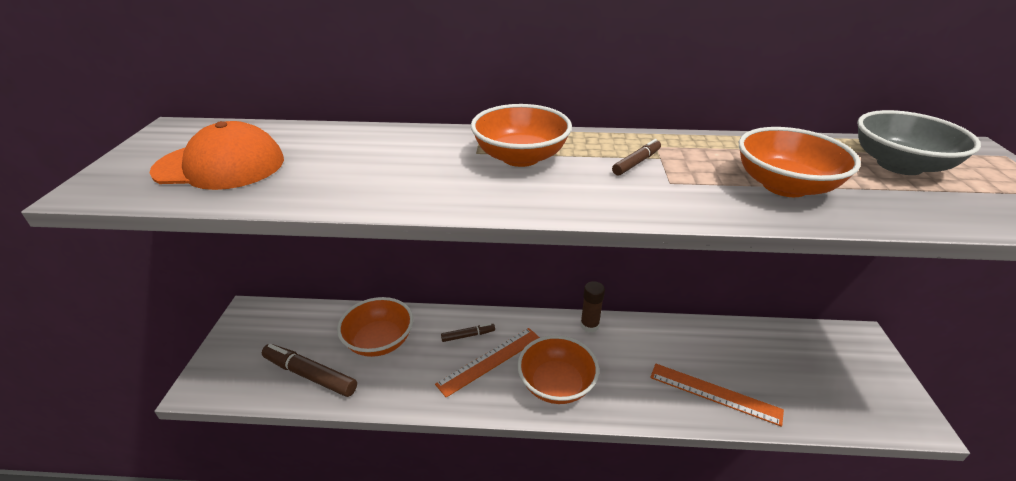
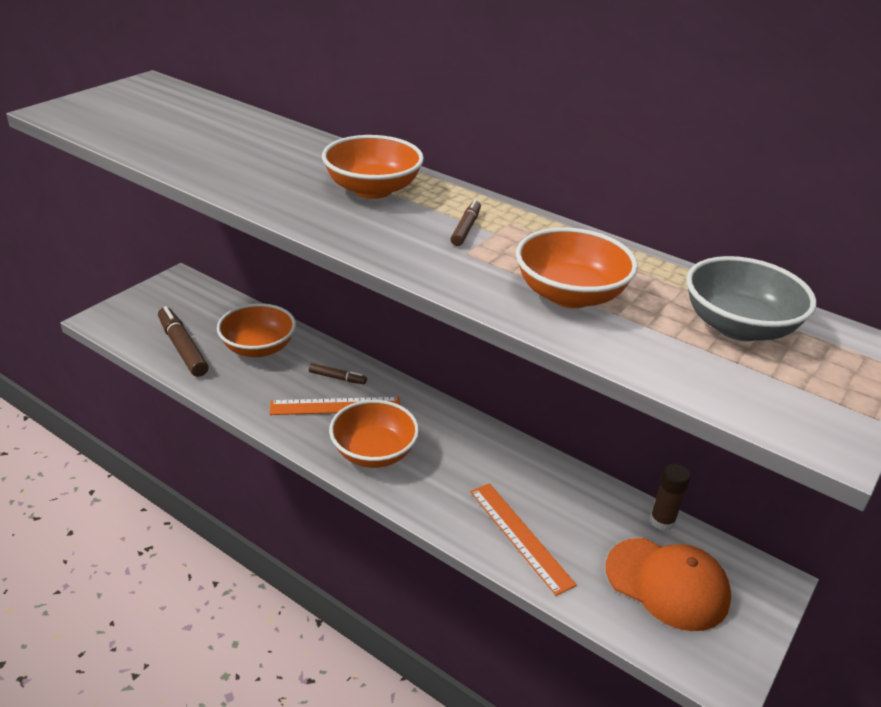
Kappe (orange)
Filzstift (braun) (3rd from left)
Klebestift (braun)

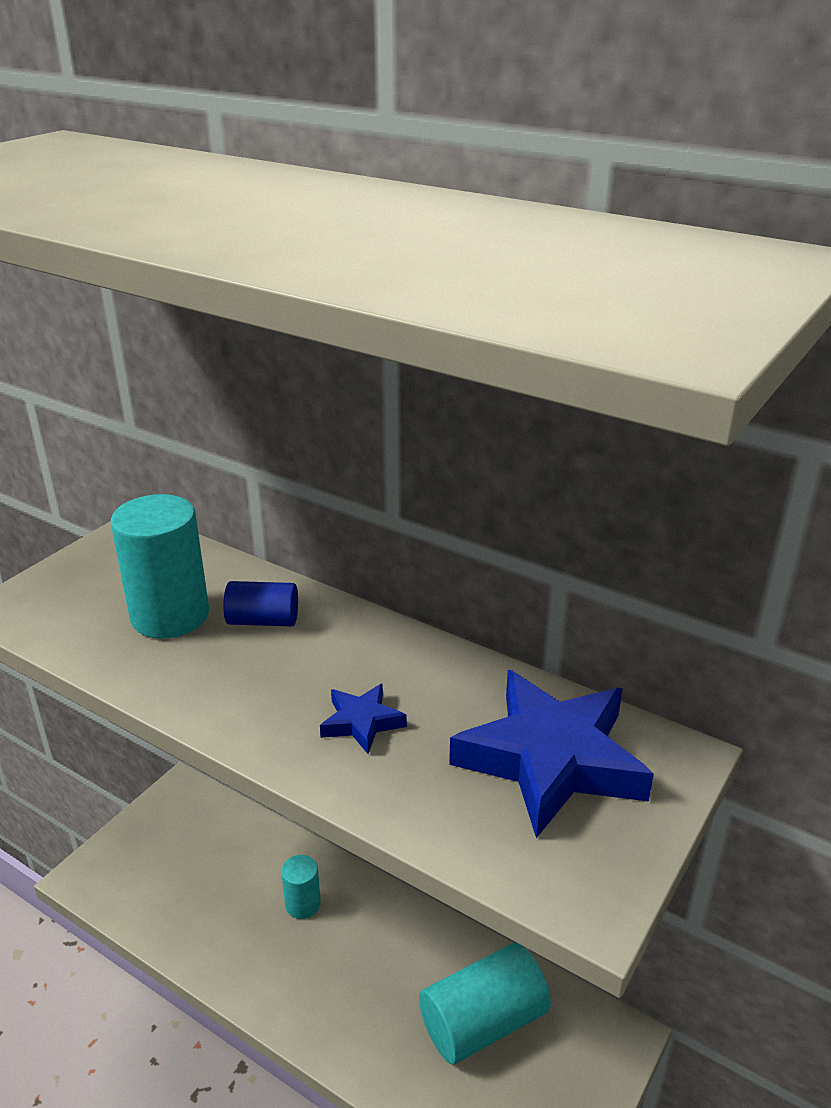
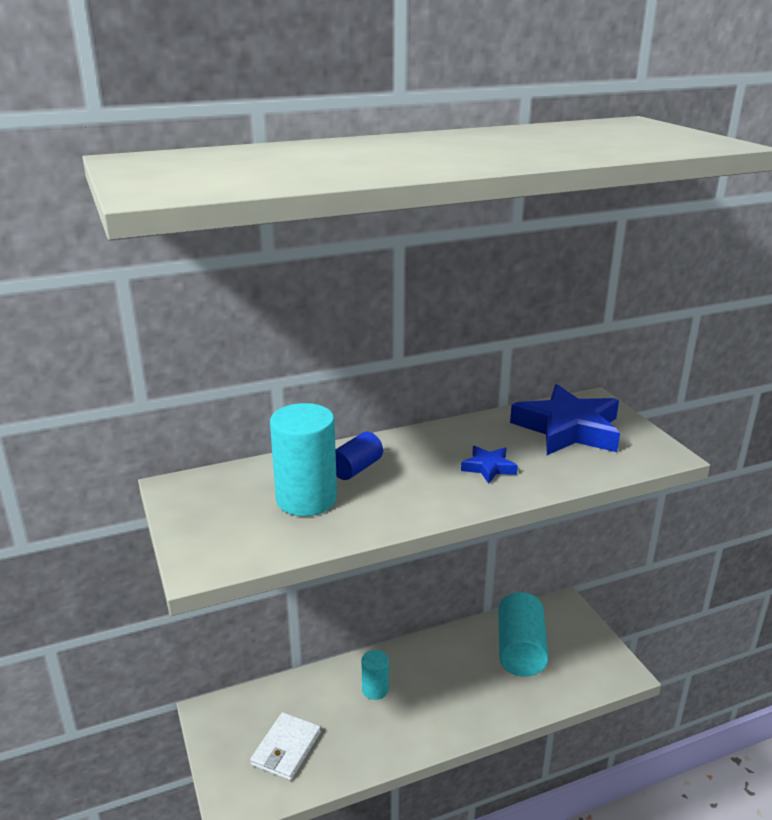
Geldbörse (weiß)

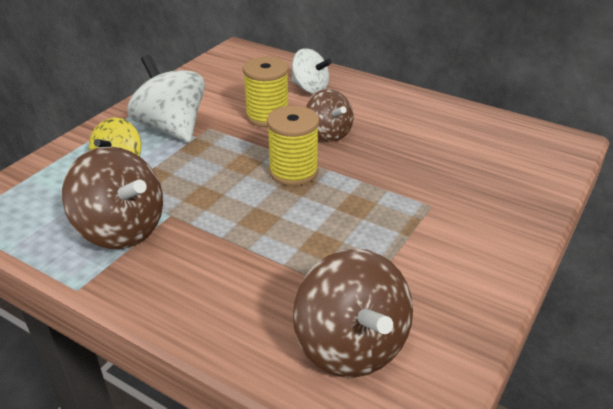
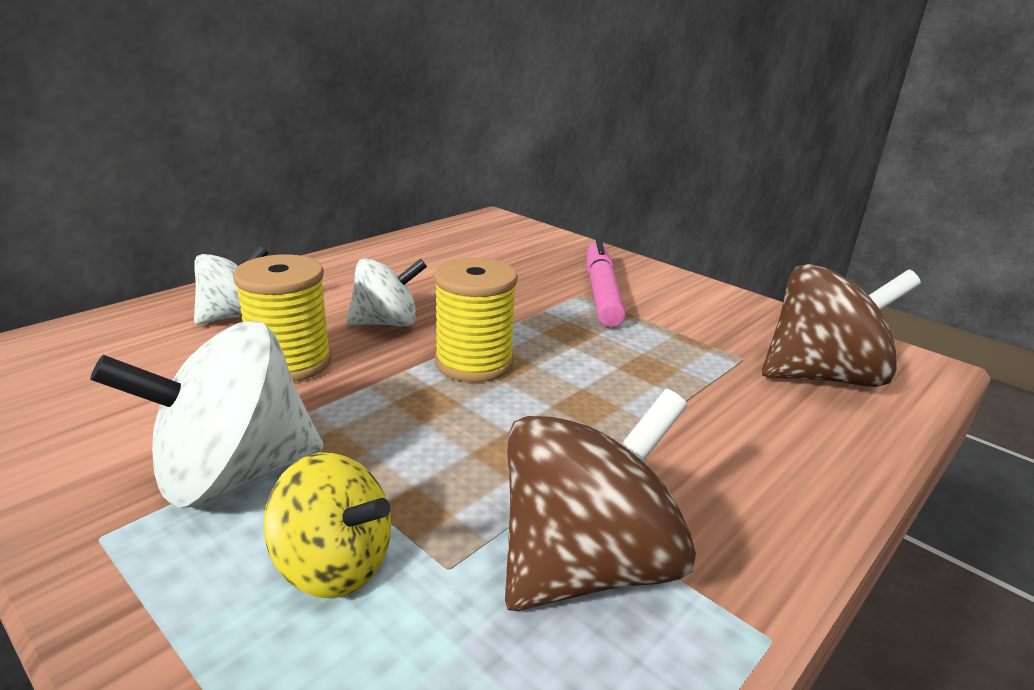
Kreisel (weiß) (3rd from left)
Filzstift (rosa)

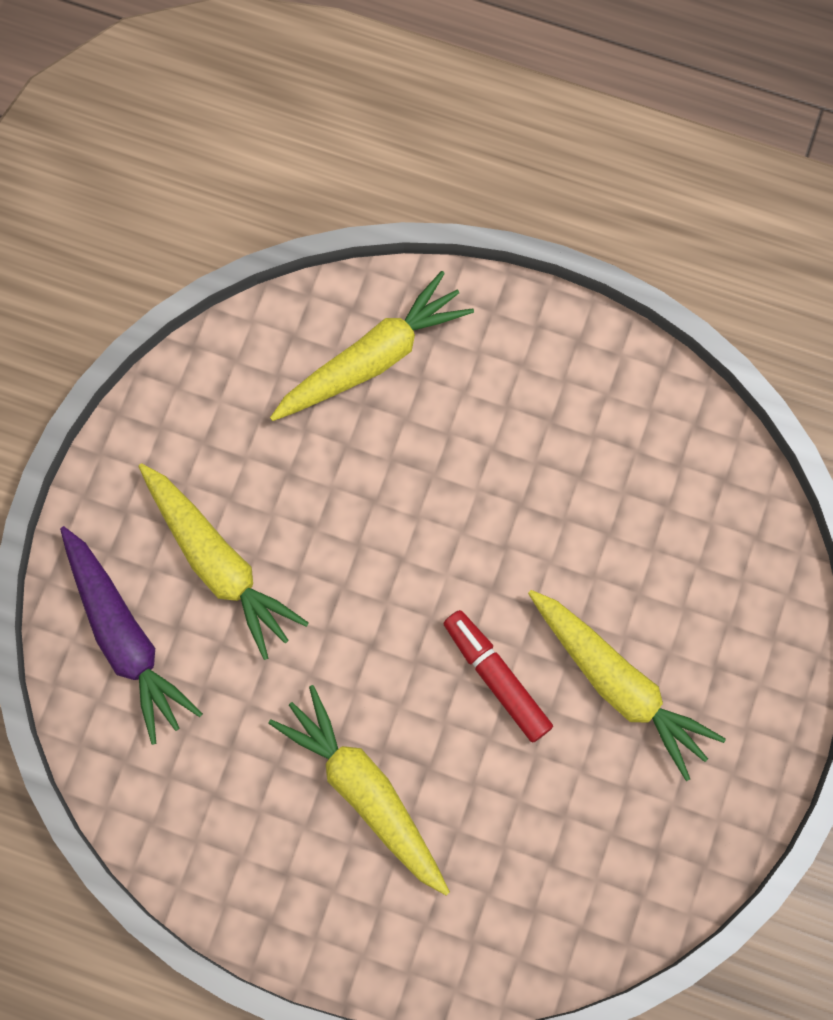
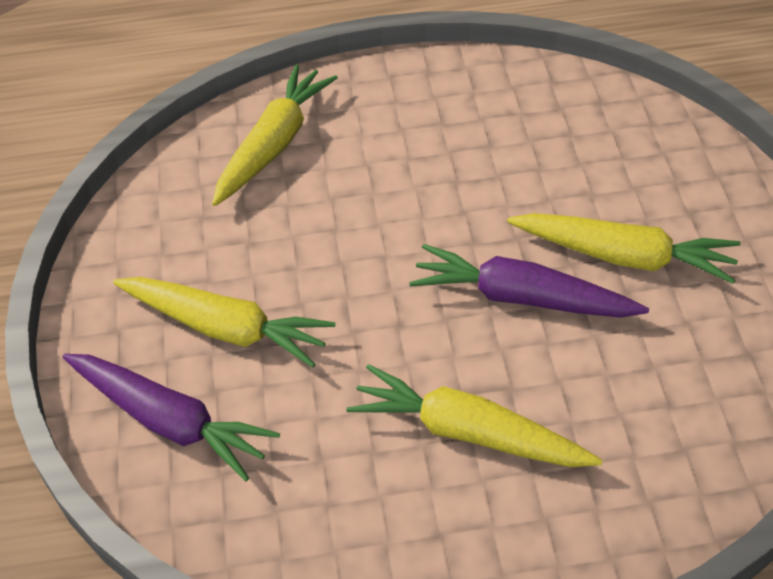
Karotte (lila) (2nd from left)

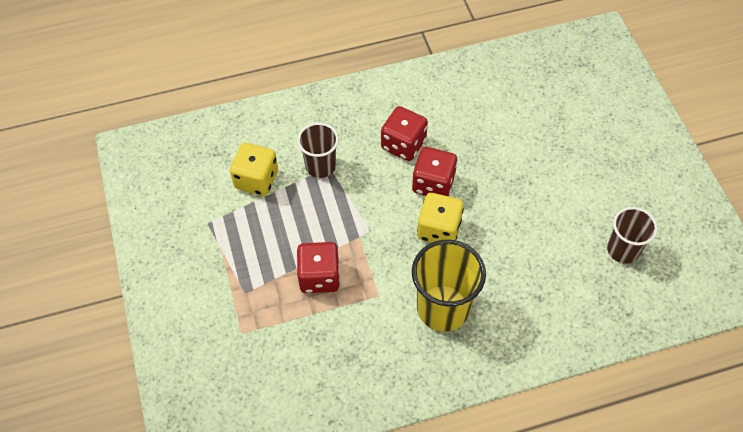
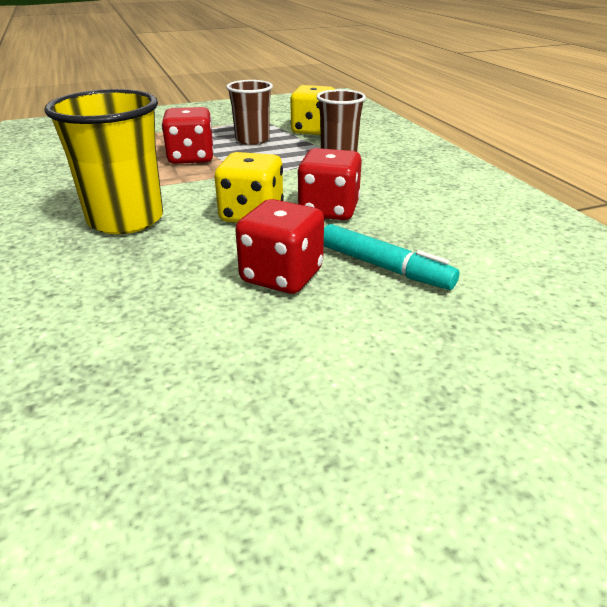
Spielwürfel (rot) (2nd from left)
Becher (braun) (1st from left)
Filzstift (türkis)

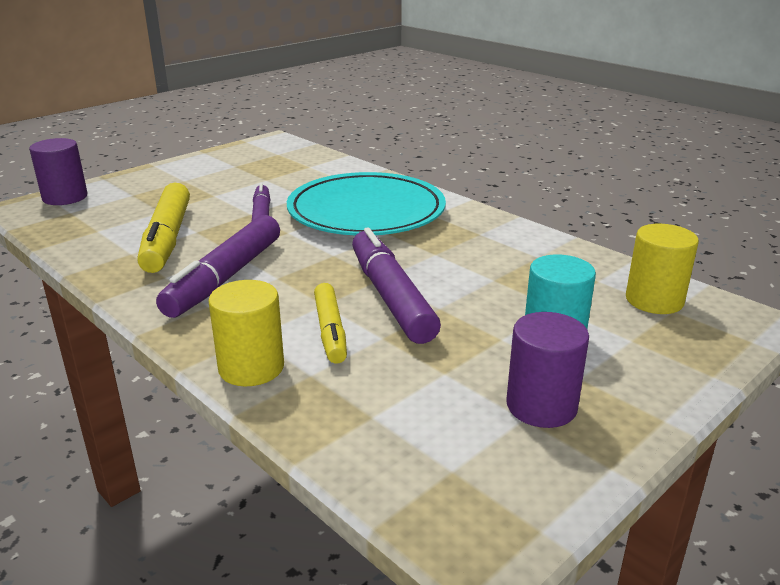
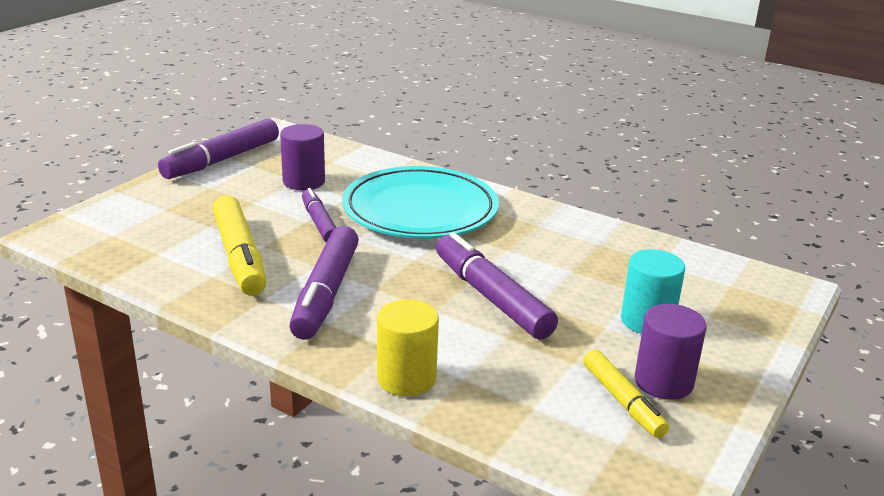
Vollzylinder (lila) (1st from left)
Vollzylinder (gelb) (2nd from left in the first image)
Filzstift (gelb) (2nd from left)
Filzstift (lila) (1st from left)

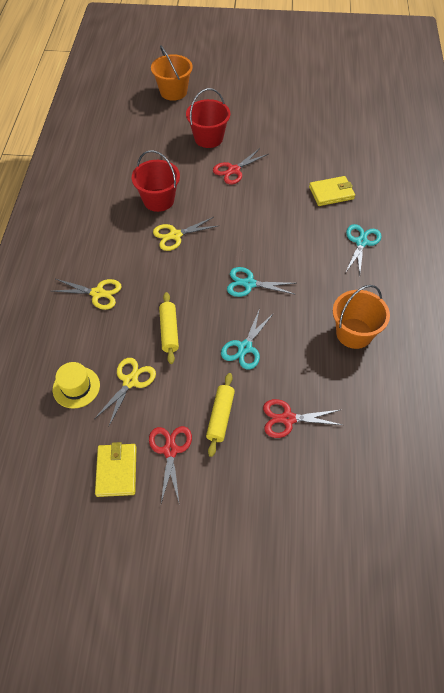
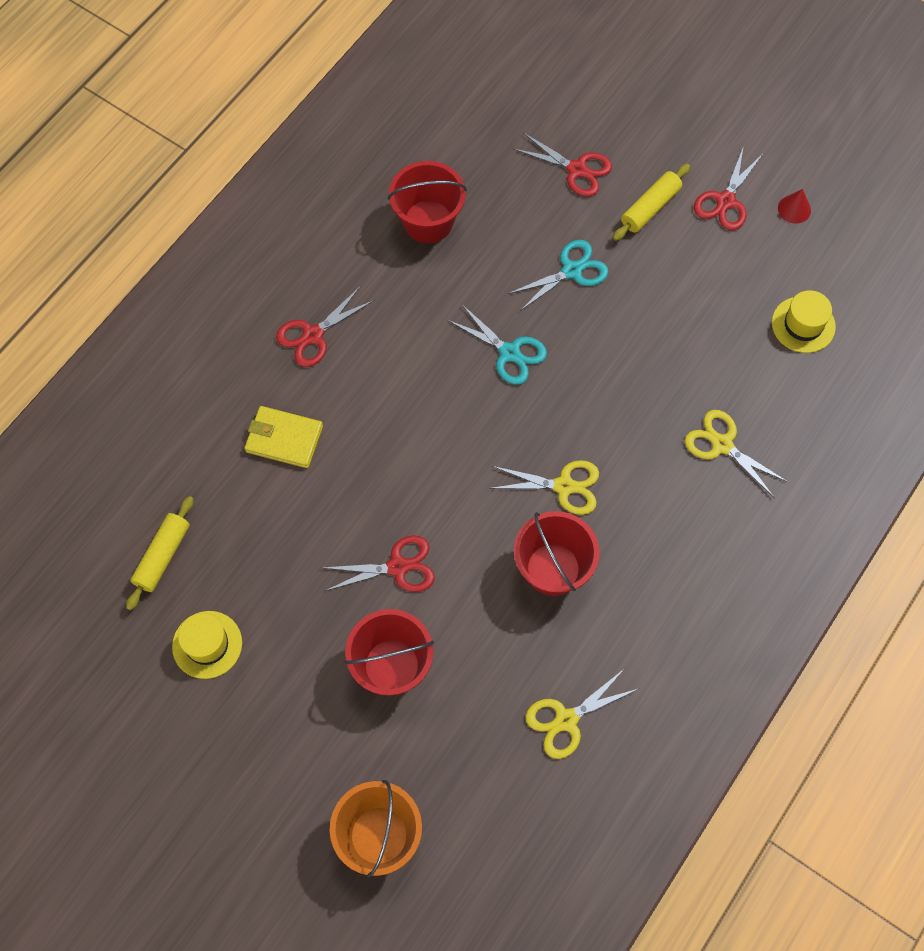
Schere (rot) (1st from left)
Eimer (rot) (2nd from left)
Nudelholz (gelb) (1st from left)
Schere (gelb) (2nd from left)
Kegel (rot)
Hut (gelb) (1st from left)

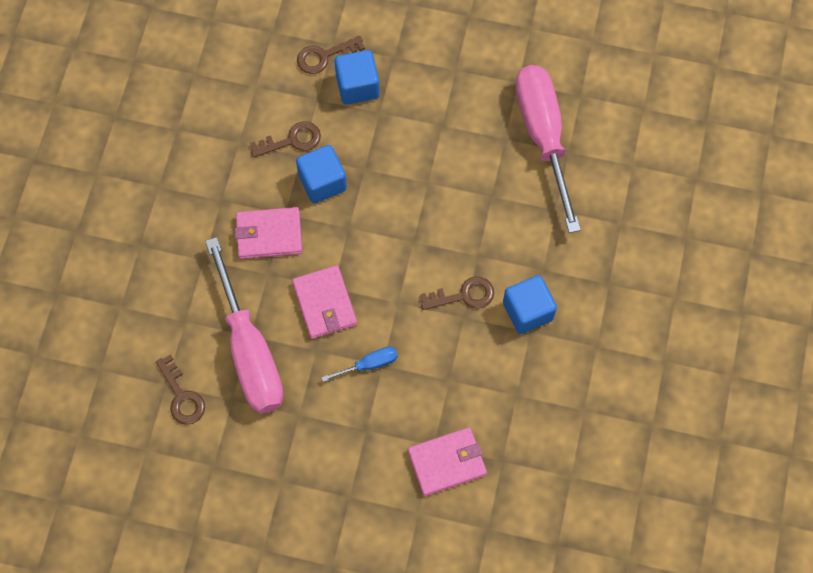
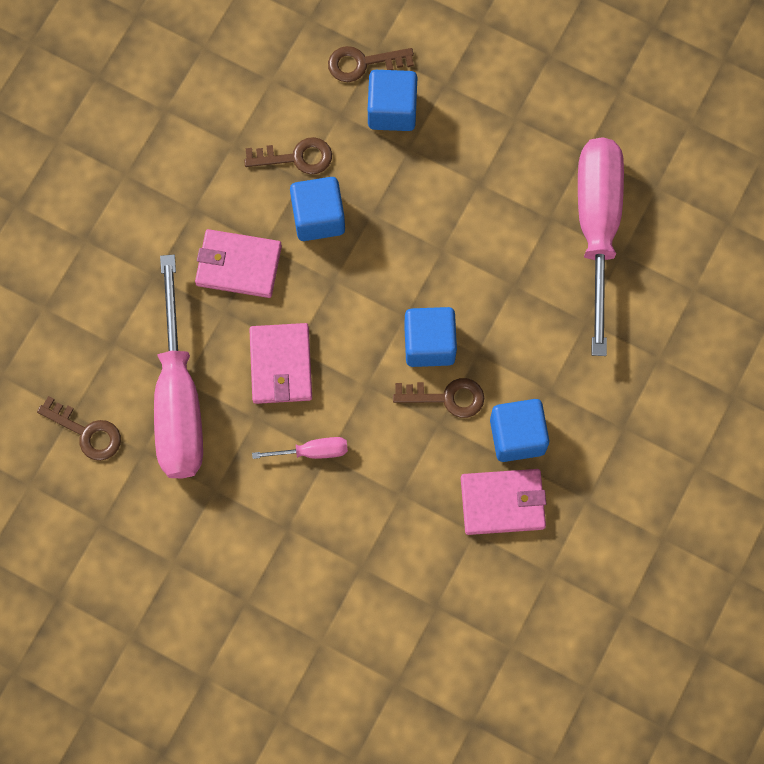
Schraubenzieher (rosa) (2nd from left)
Schlüssel (braun) (1st from left)
Geldbörse (rosa) (3rd from left)
Kubus (blau) (3rd from left)

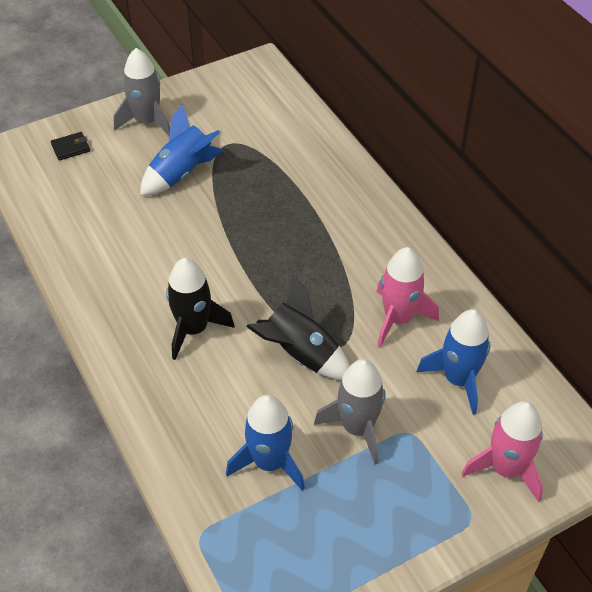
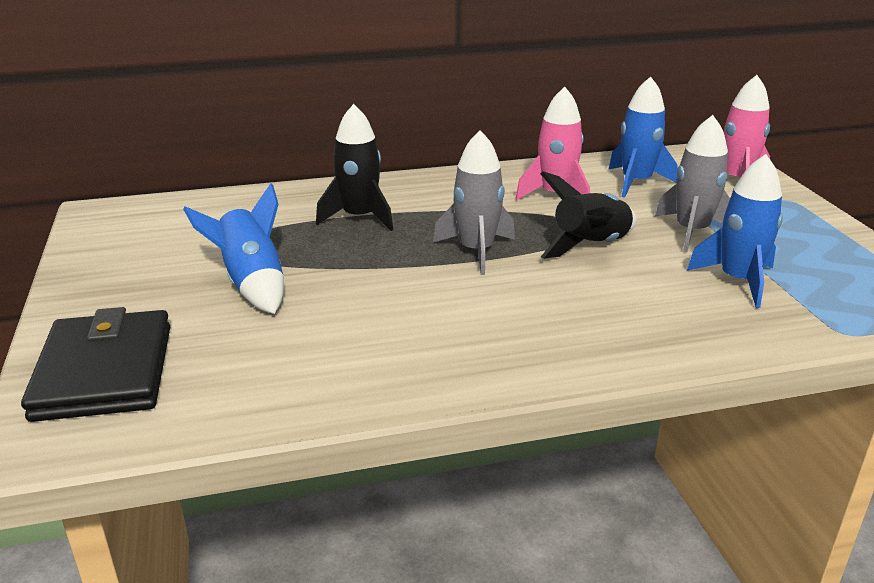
Rakete (grau) (1st from left)
Geldbörse (schwarz)
Rakete (schwarz) (1st from left)

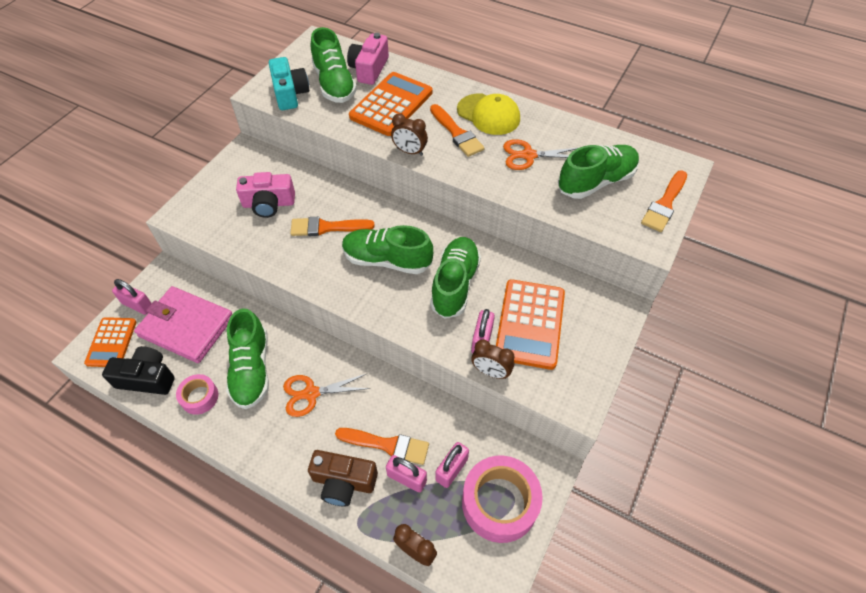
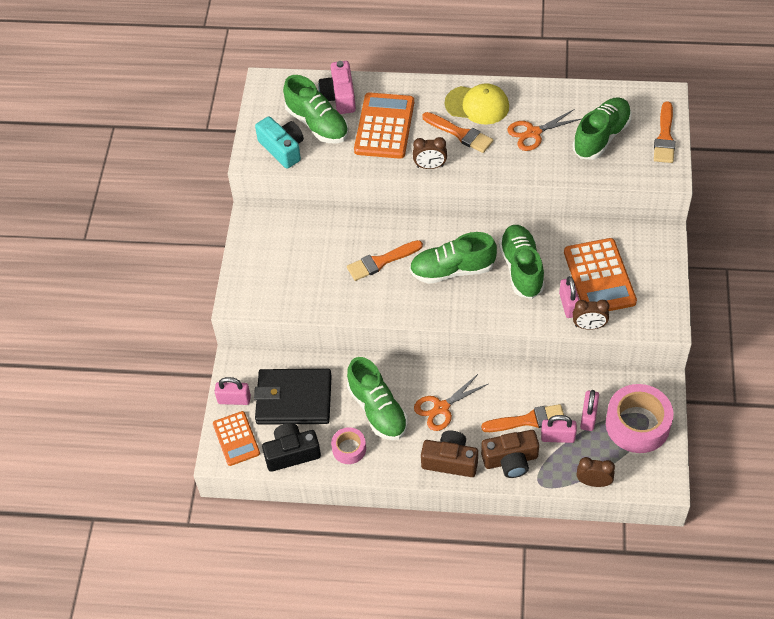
Kamera (rosa) (1st from left in the first image)
Geldbörse (schwarz)
Kamera (braun) (1st from left)

